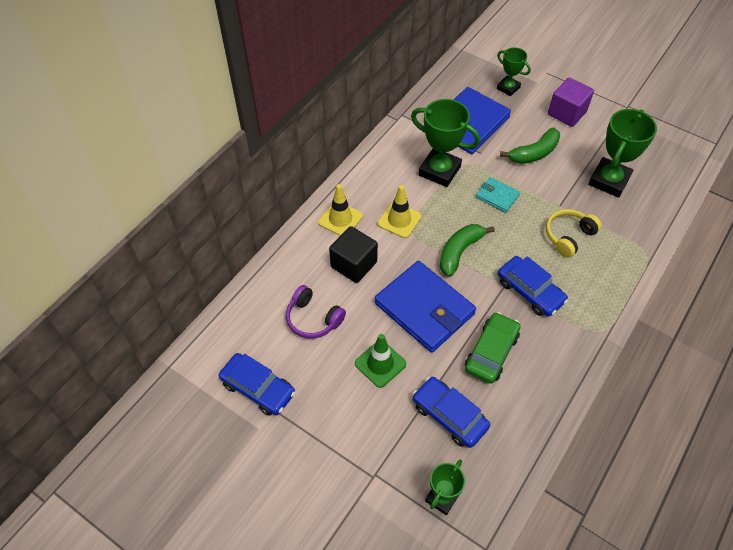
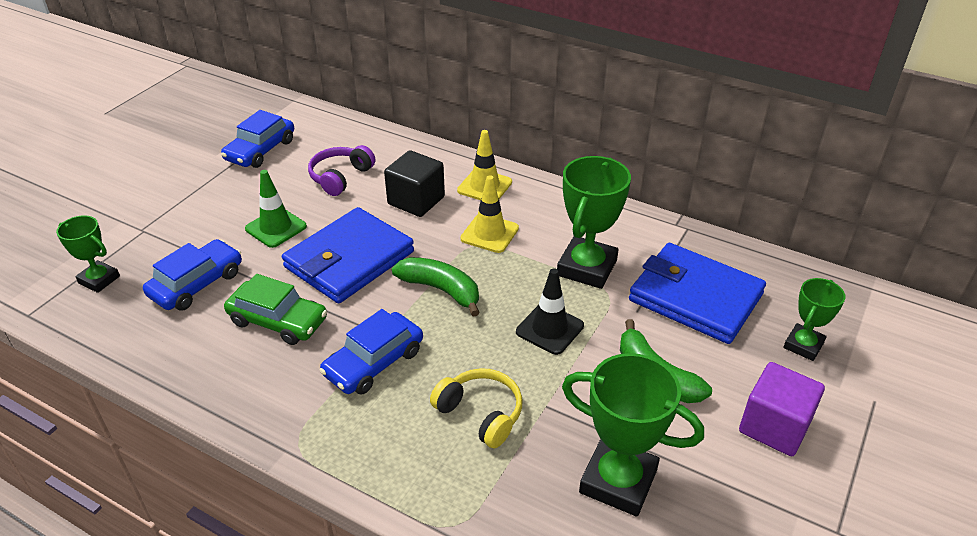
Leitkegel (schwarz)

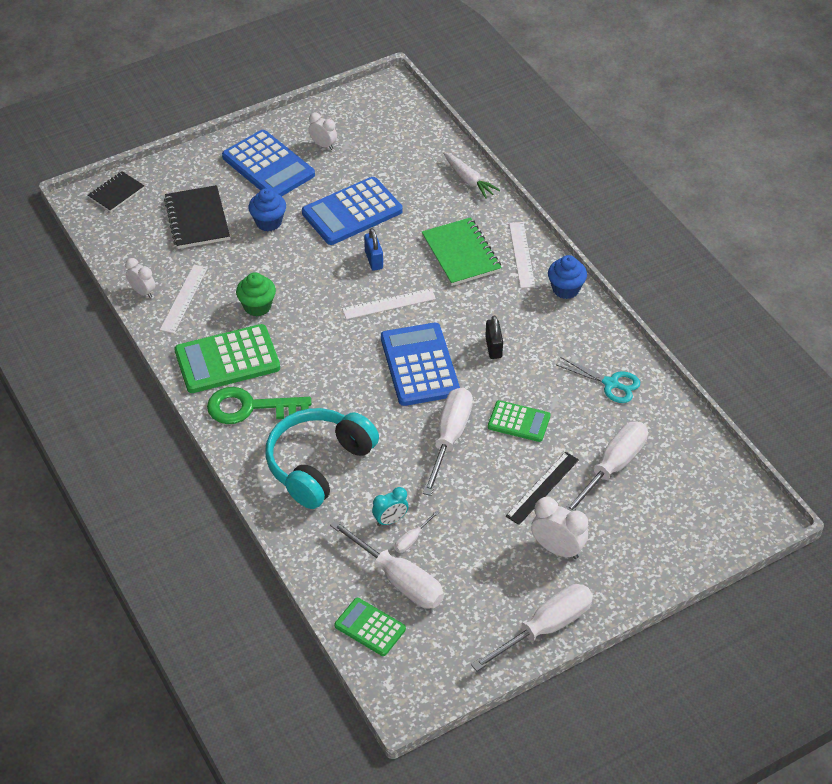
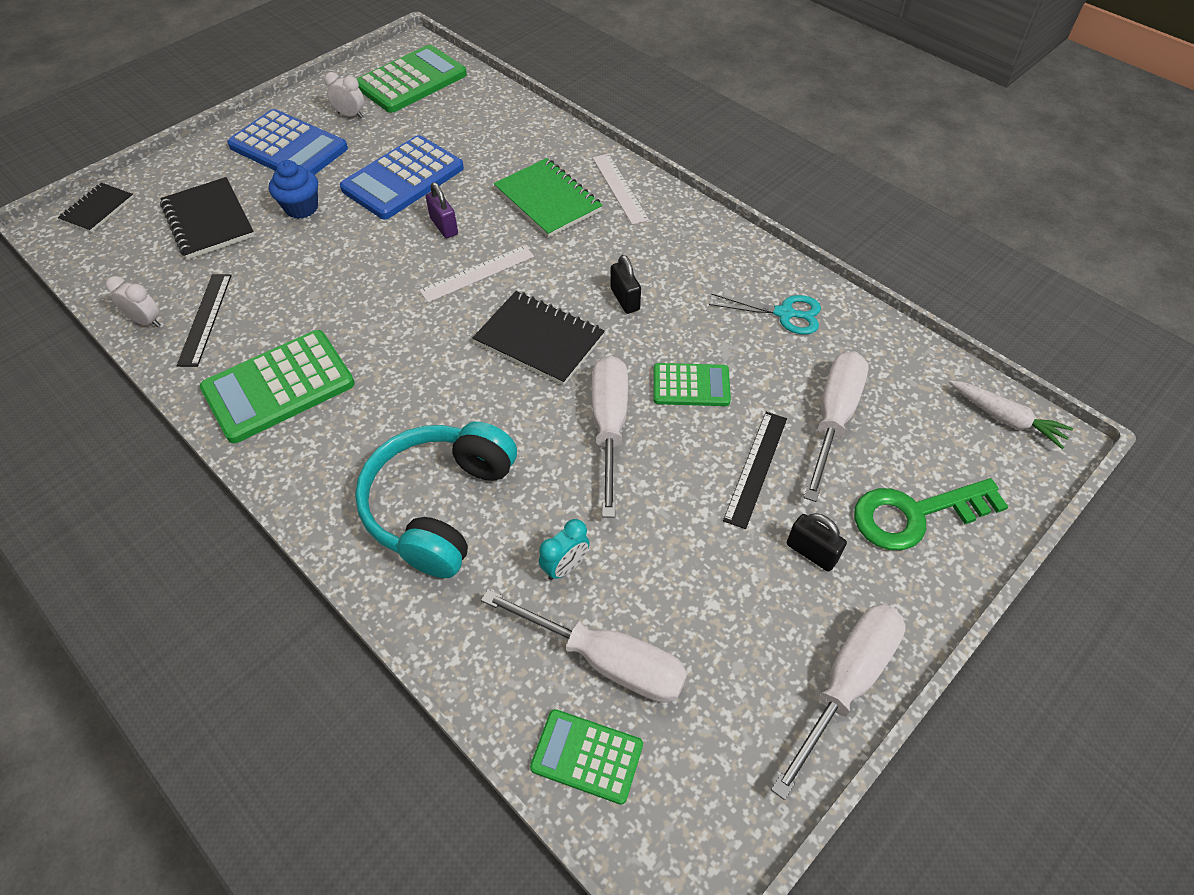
Karotte (weiß)
Vorhängeschloss (lila)
Muffin (blau) (2nd from left in the first image)
Lineal (schwarz) (1st from left)
Muffin (grün)
Notizbuch (schwarz) (3rd from left)
Schlüssel (grün)
Vorhängeschloss (schwarz) (2nd from left)
Schraubenzieher (weiß) (2nd from left in the first image)
Taschenrechner (grün) (2nd from left)

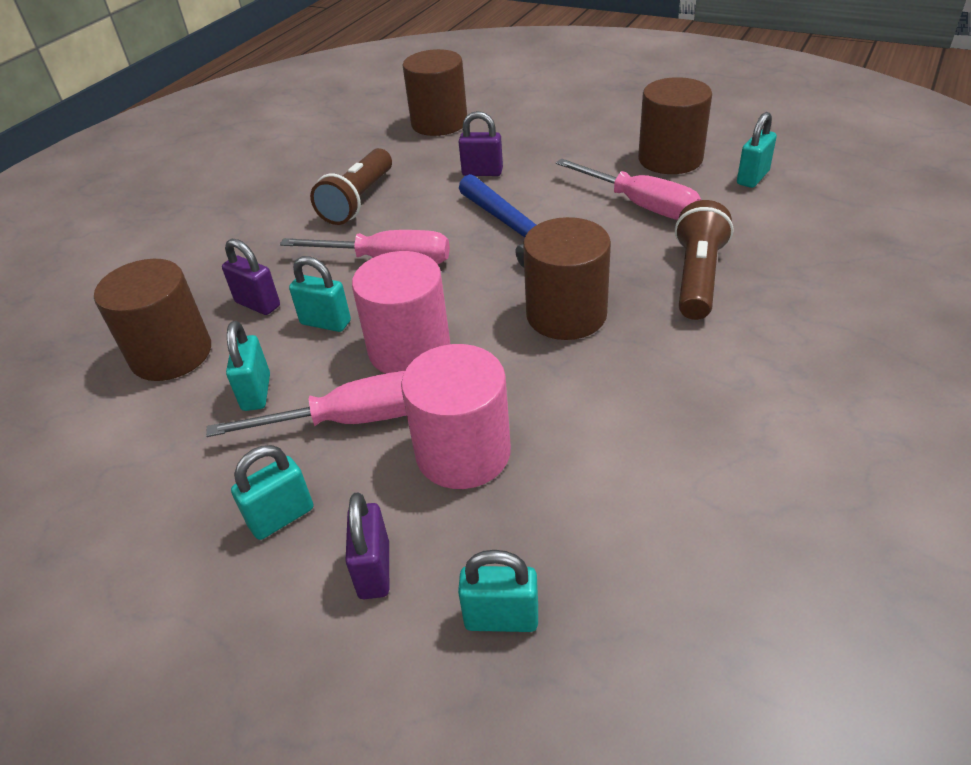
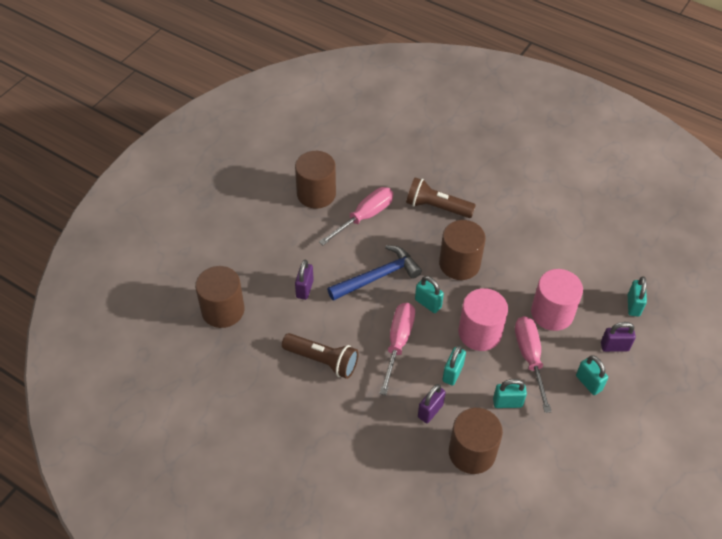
Vorhängeschloss (türkis) (1st from left)

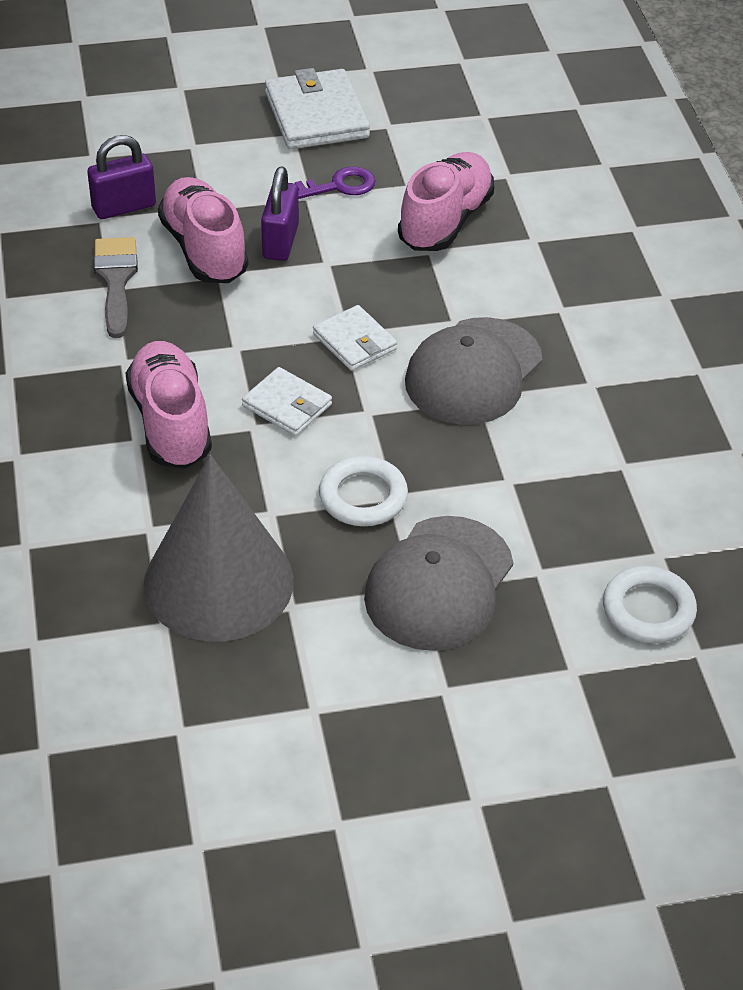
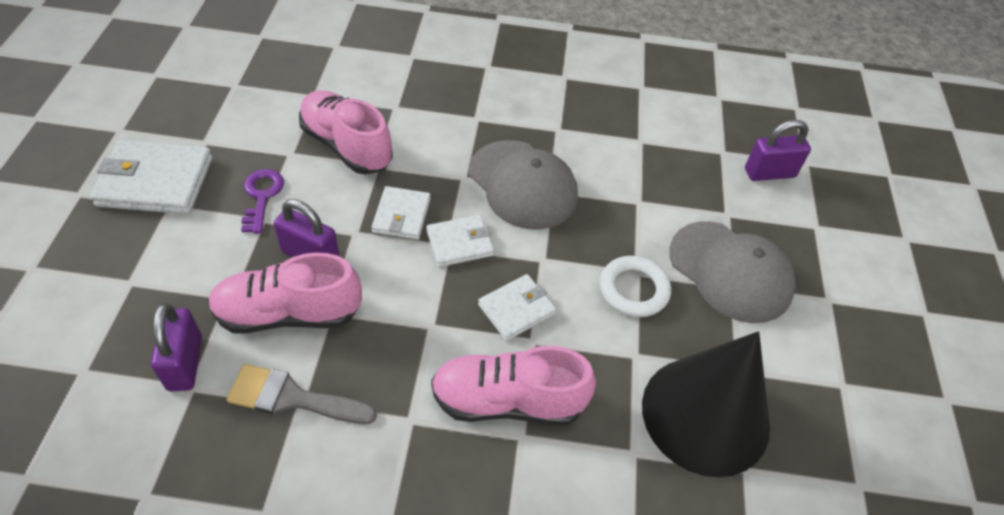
Kegel (schwarz)
Vorhängeschloss (lila) (3rd from left)
Geldbörse (weiß) (2nd from left)

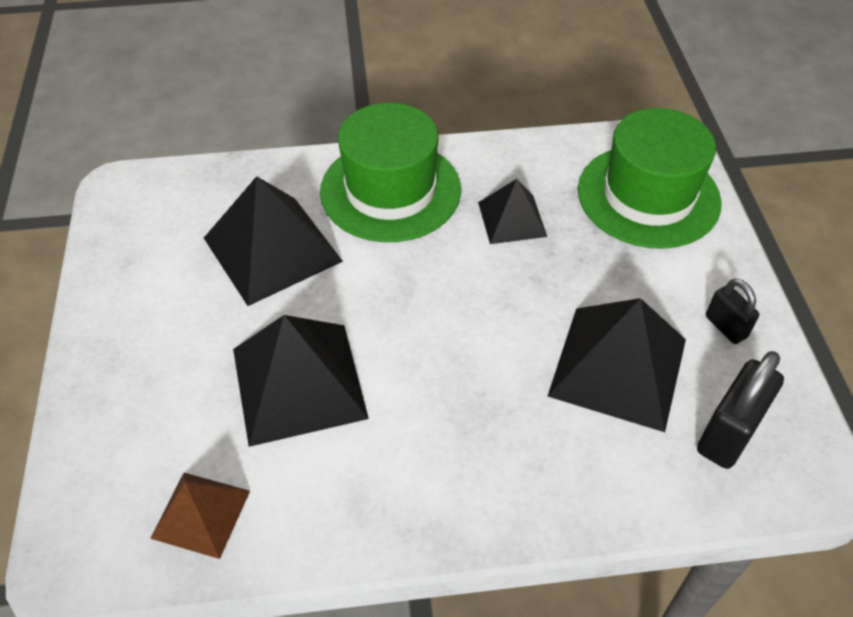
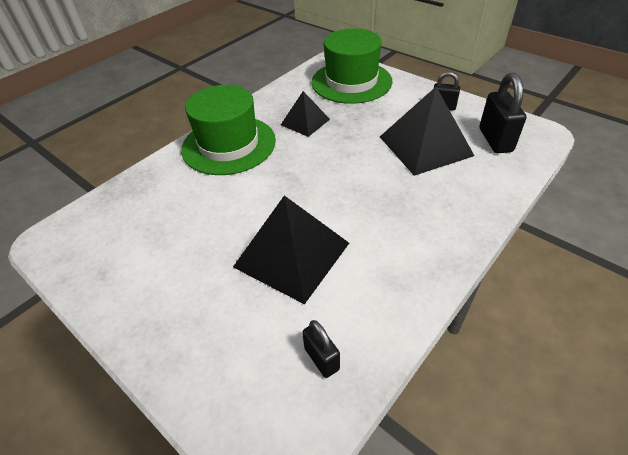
Pyramide (schwarz) (1st from left in the first image)
Vorhängeschloss (schwarz) (1st from left)

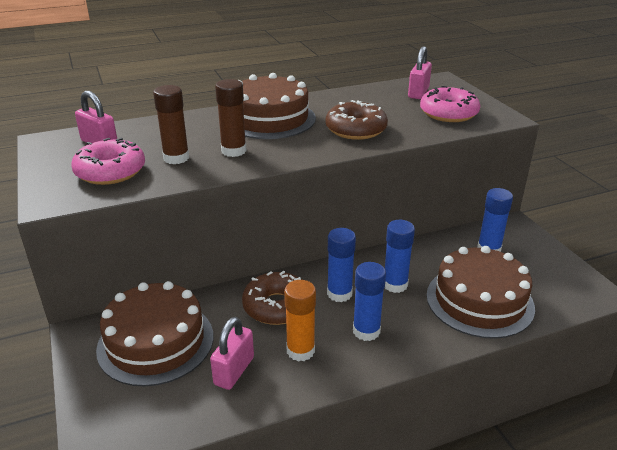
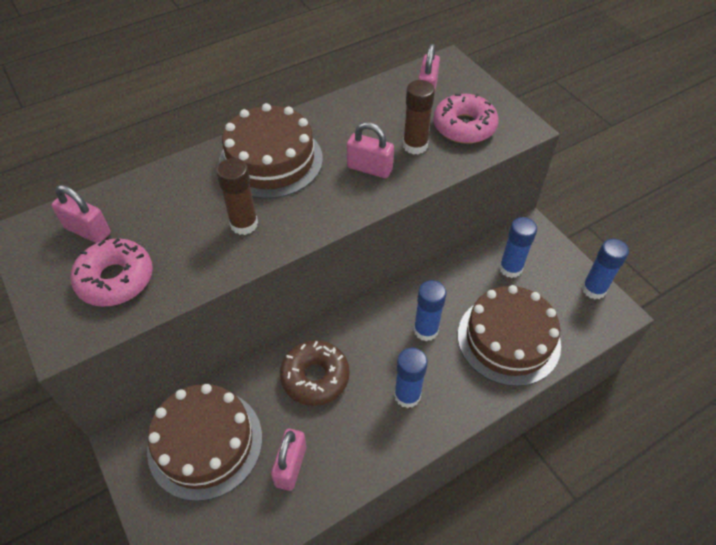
Klebestift (braun) (2nd from left)
Vorhängeschloss (rosa) (3rd from left)
Klebestift (blau) (4th from left)
Klebestift (orange)

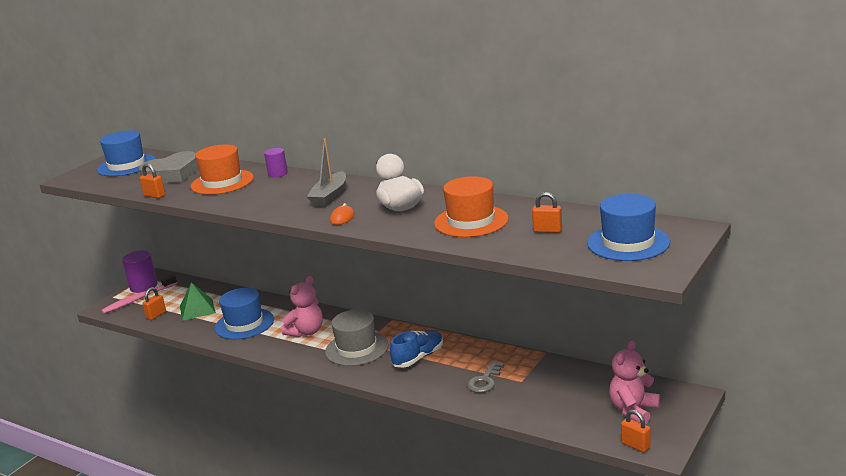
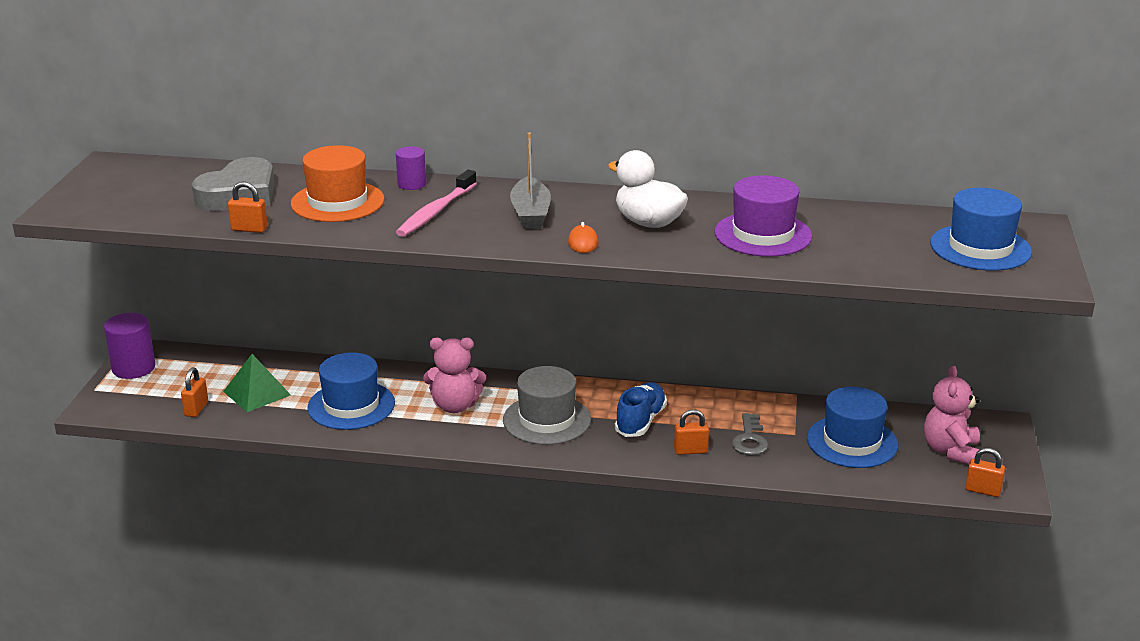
Hut (blau) (2nd from left)
Hut (lila)
Vorhängeschloss (orange) (3rd from left)
Zahnbürste (rosa)
Teddybär (rosa) (1st from left)

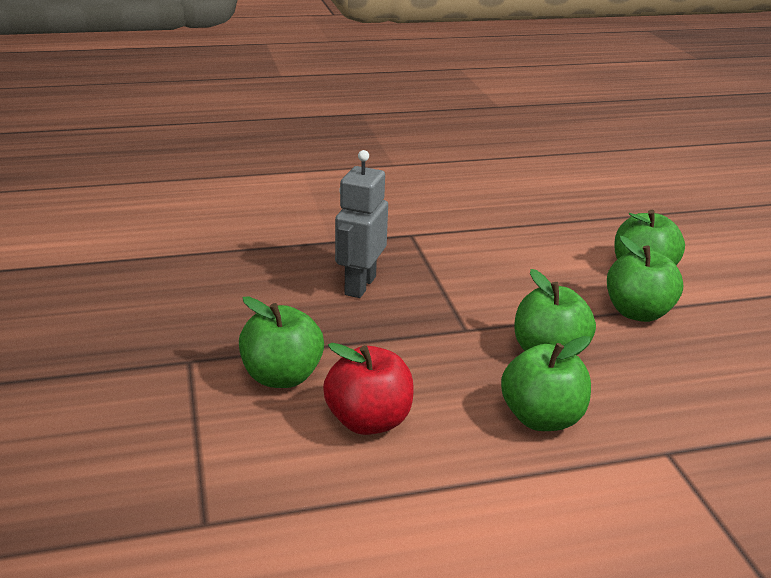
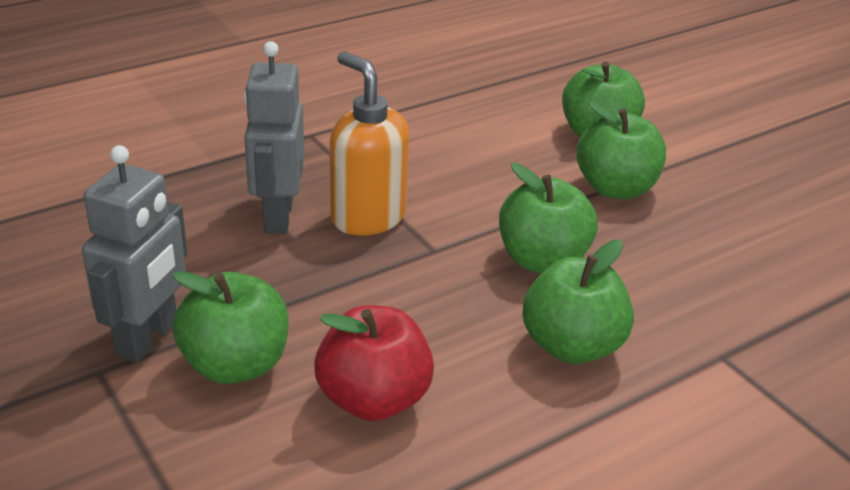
Seifenspender (orange)
Roboter (grau) (1st from left)

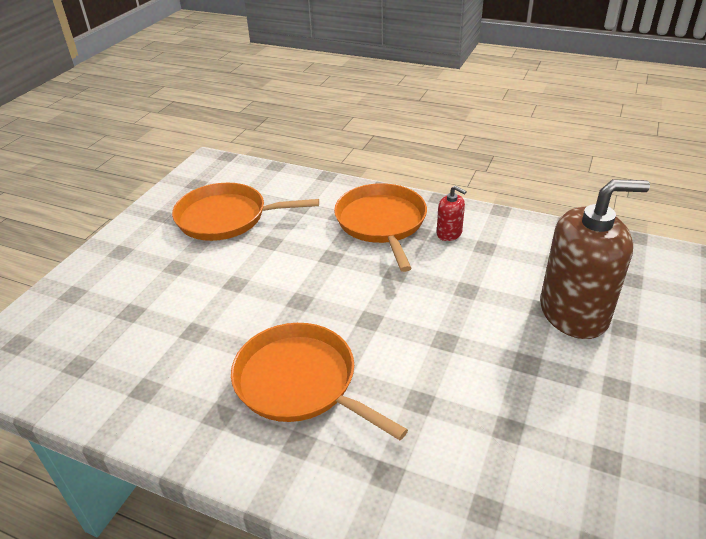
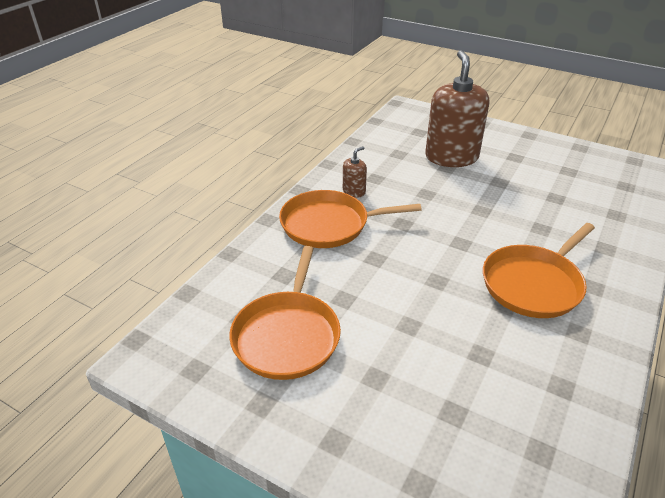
Seifenspender (braun) (1st from left)

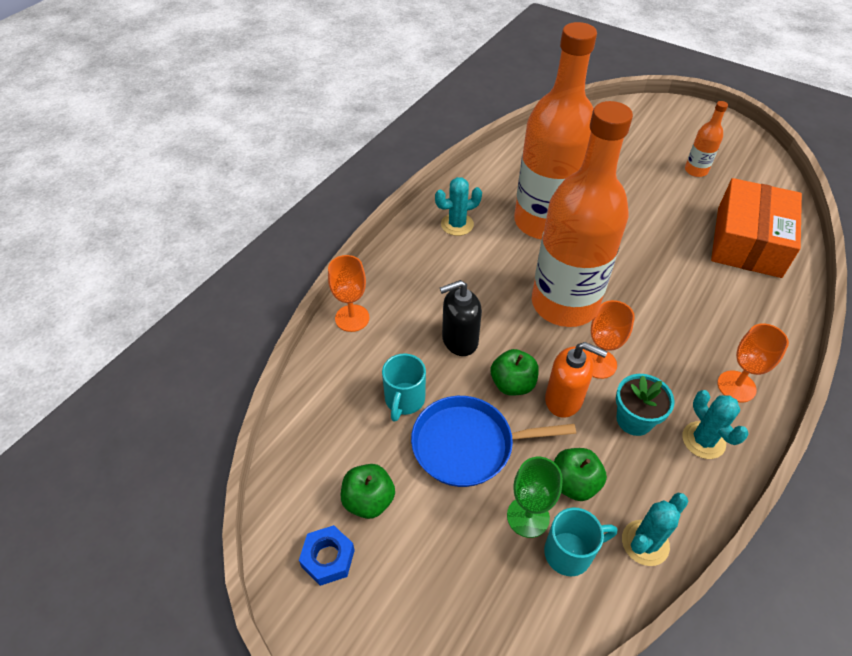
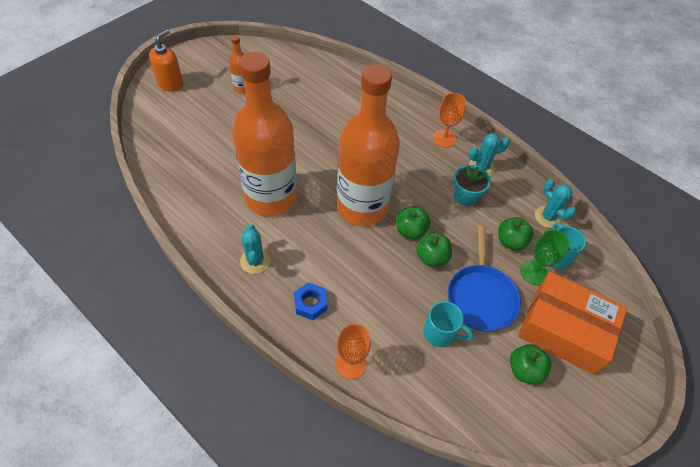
Schachtel (orange)
Seifenspender (schwarz)
Kelch (orange) (2nd from left in the first image)
Seifenspender (orange)
Sechskantmutter (blau)
Apfel (grün) (1st from left)

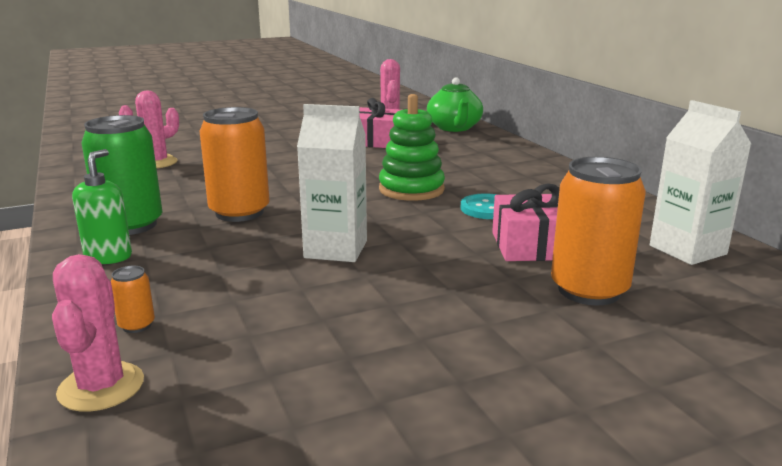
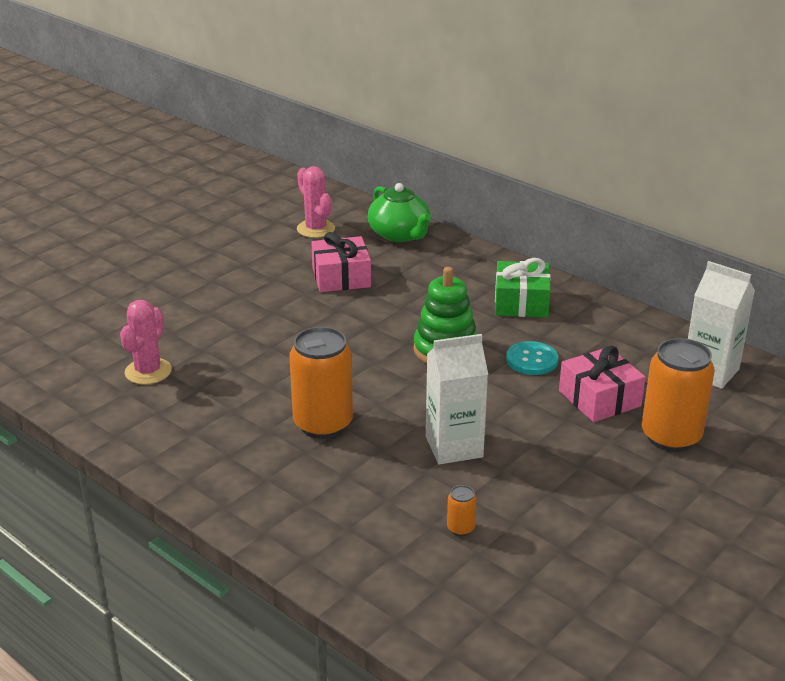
Dose (grün)
Seifenspender (grün)
Kaktus (rosa) (1st from left in the first image)
Dose (orange) (2nd from left)
Geschenk (grün)

